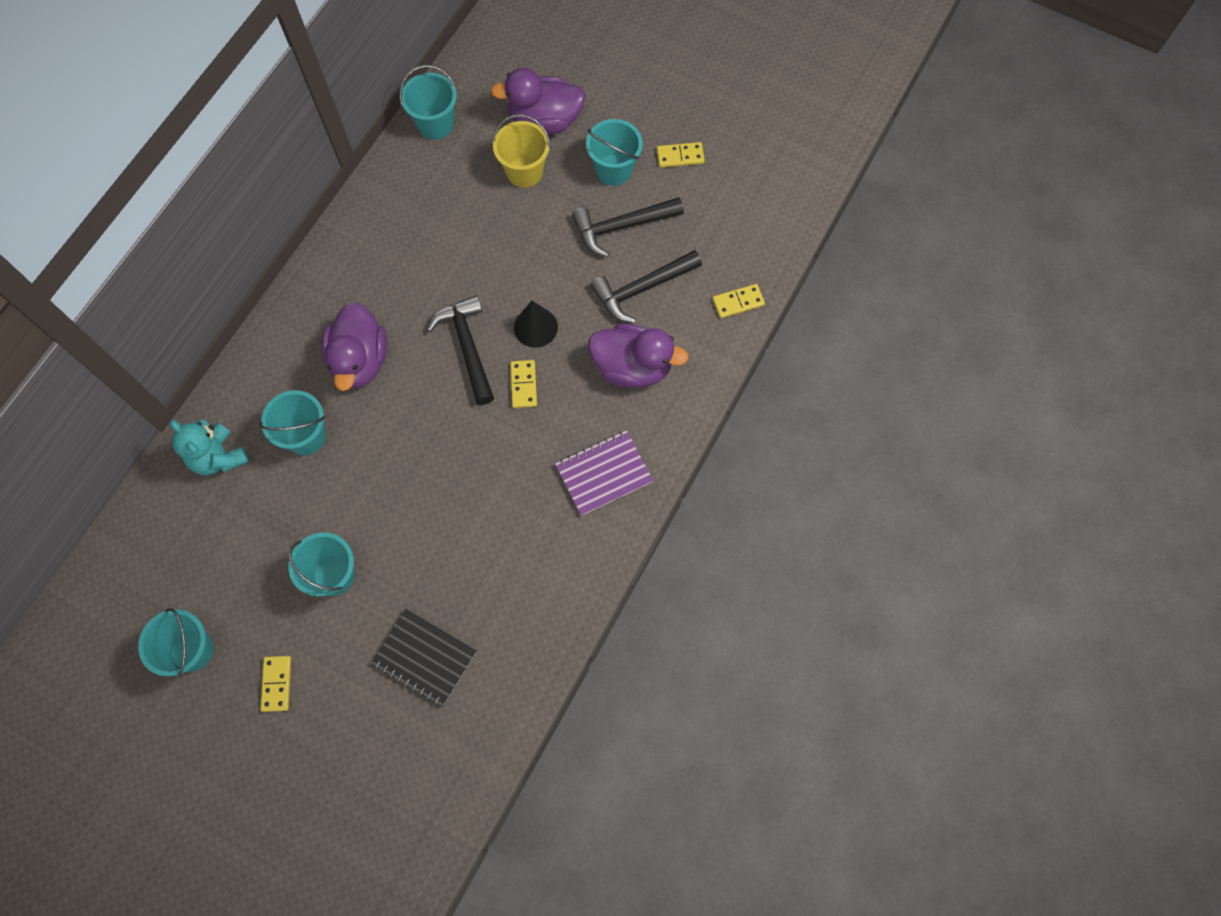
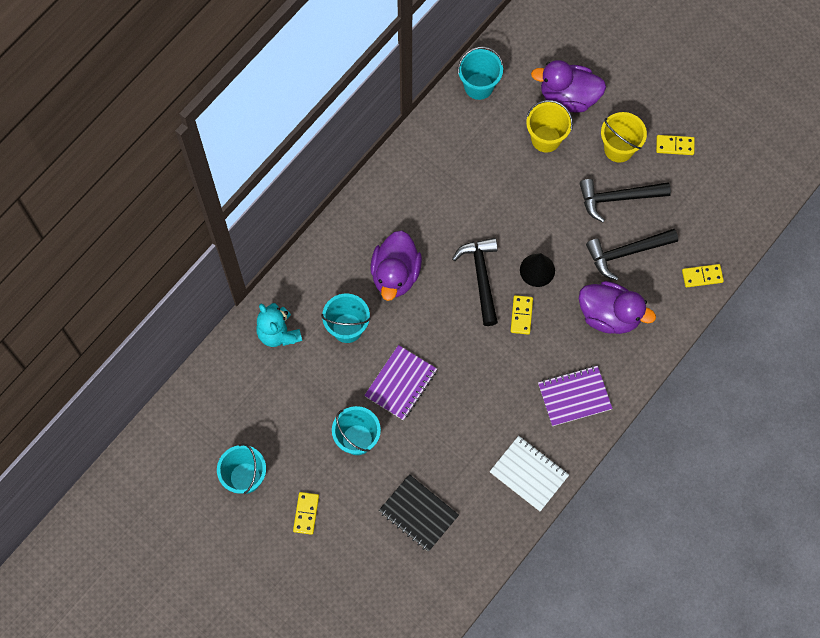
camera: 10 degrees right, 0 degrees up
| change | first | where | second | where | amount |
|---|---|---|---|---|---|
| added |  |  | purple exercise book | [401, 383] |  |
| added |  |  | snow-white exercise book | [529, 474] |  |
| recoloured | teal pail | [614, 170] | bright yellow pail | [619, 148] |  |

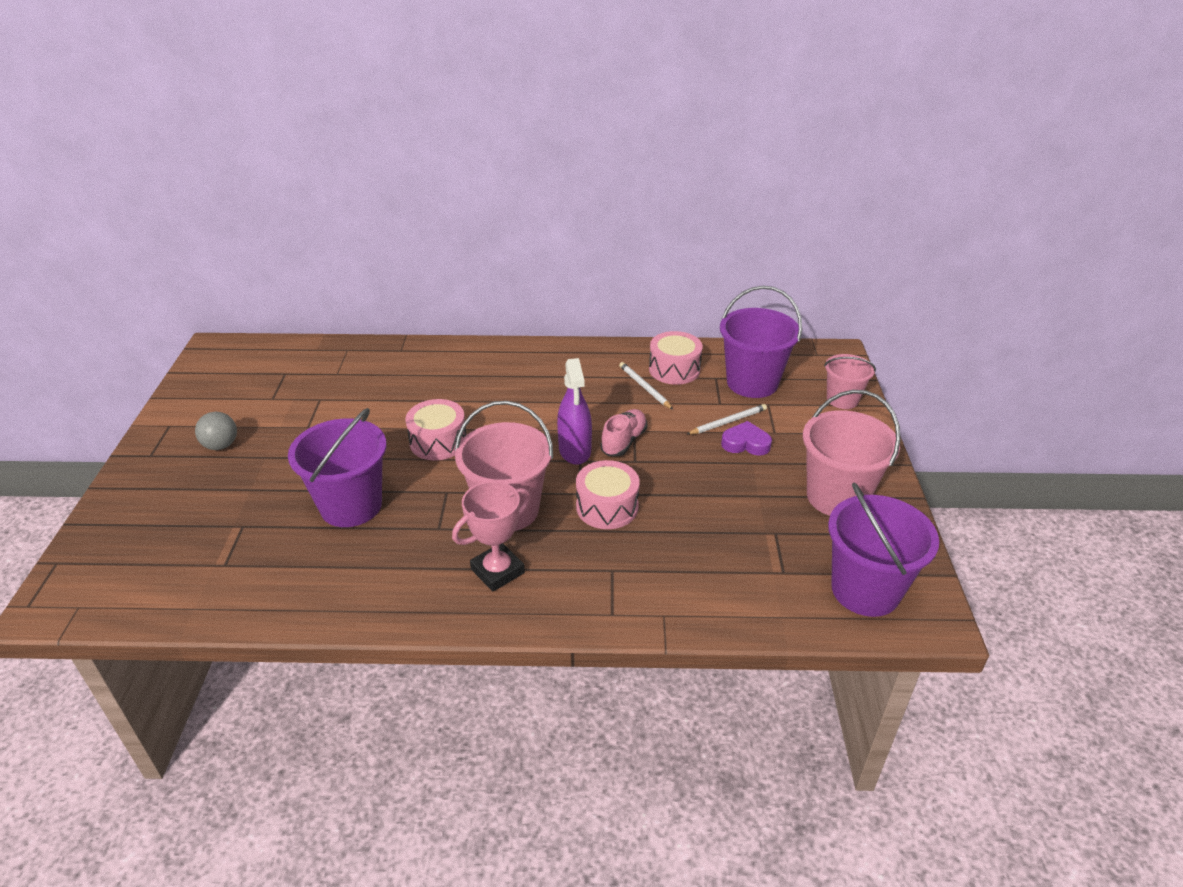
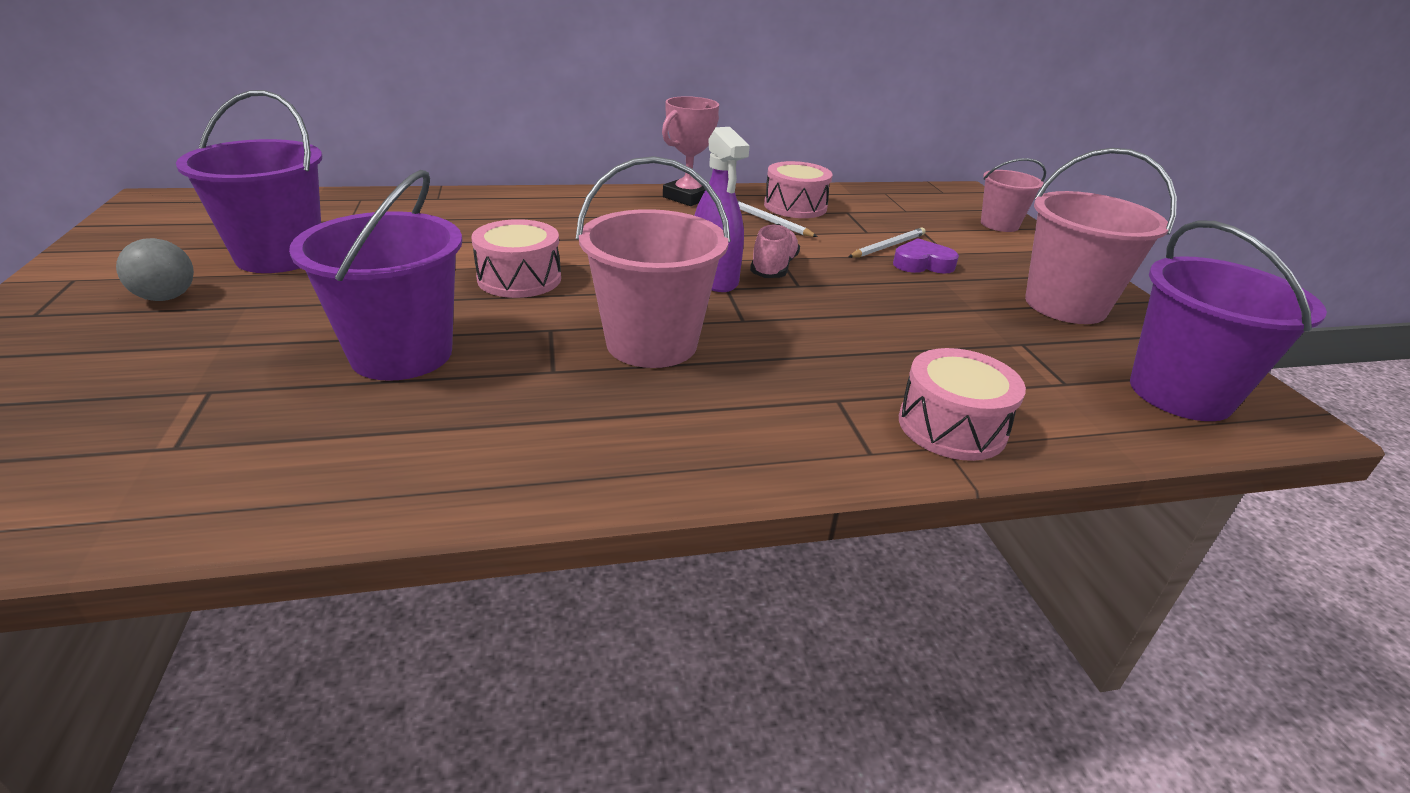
camera: 15 degrees left, 5 degrees down
| change | first | where | second | where | amount |
|---|---|---|---|---|---|
| moved | rose-pink prize cup | [497, 571] |  | [687, 197] |  |
| moved | rose-pink snare drum | [607, 507] |  | [952, 426] |  |
| moved | purple pail | [752, 382] |  | [280, 256] |  |

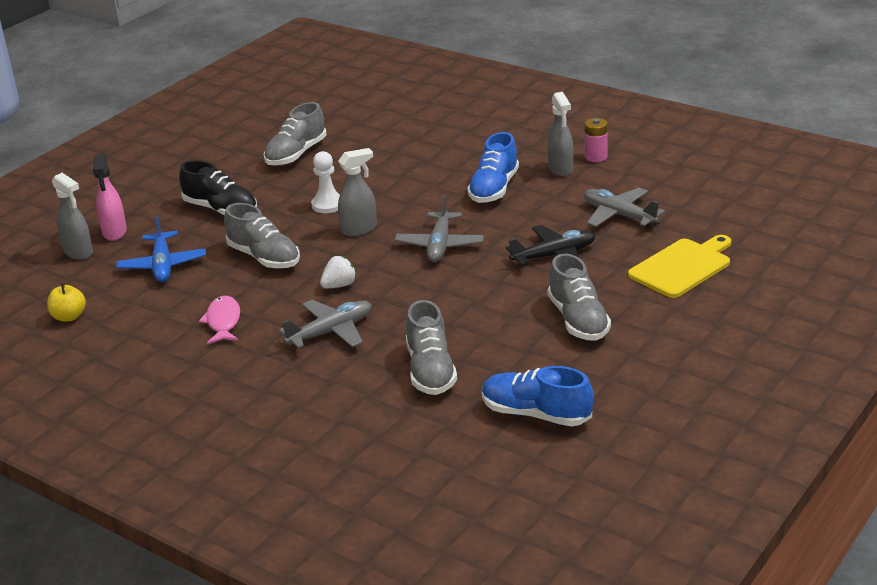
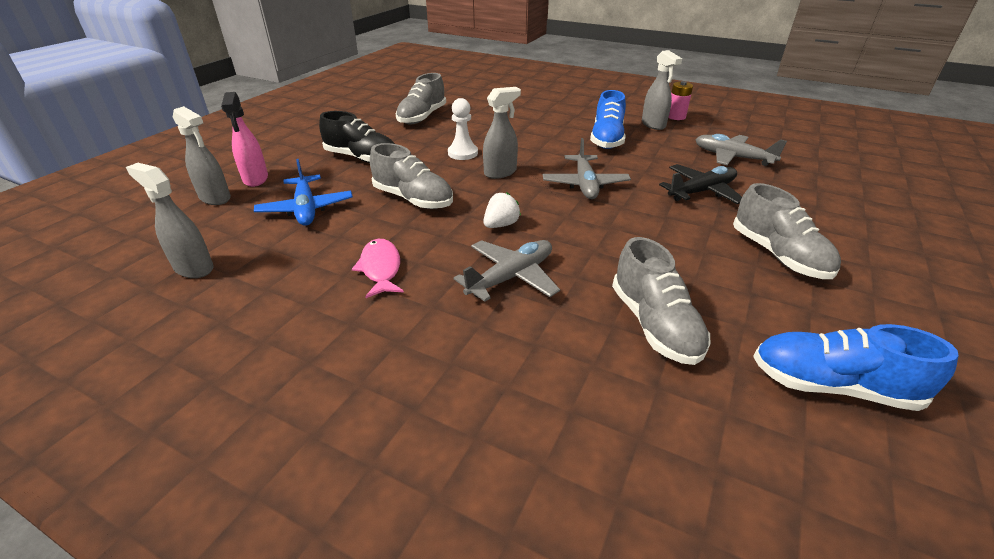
camera: 10 degrees left, 5 degrees up
| change | first | where | second | where | amount |
|---|---|---|---|---|---|
| removed | bright yellow chopping board | [682, 267] |  |  |  |
| replaced | bright yellow apple fruit | [69, 317] | ash-grey spray cleaner | [193, 268] |  |

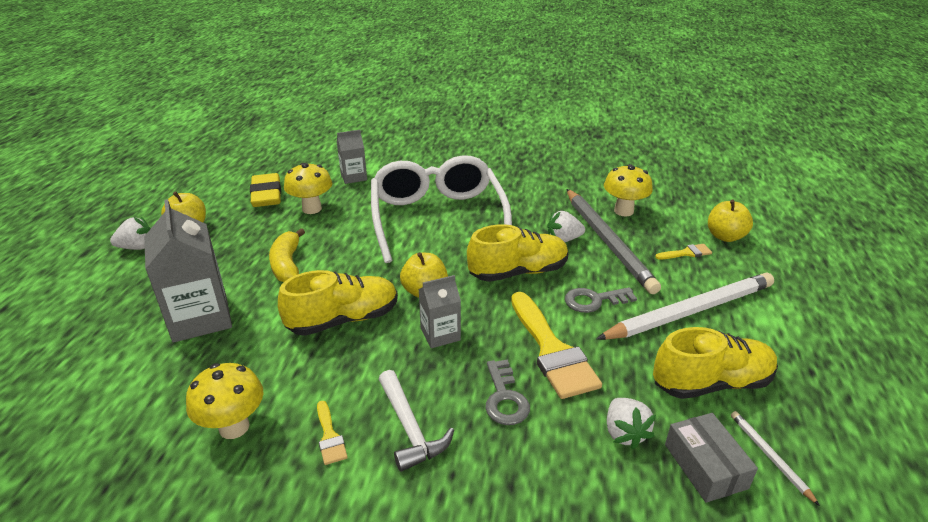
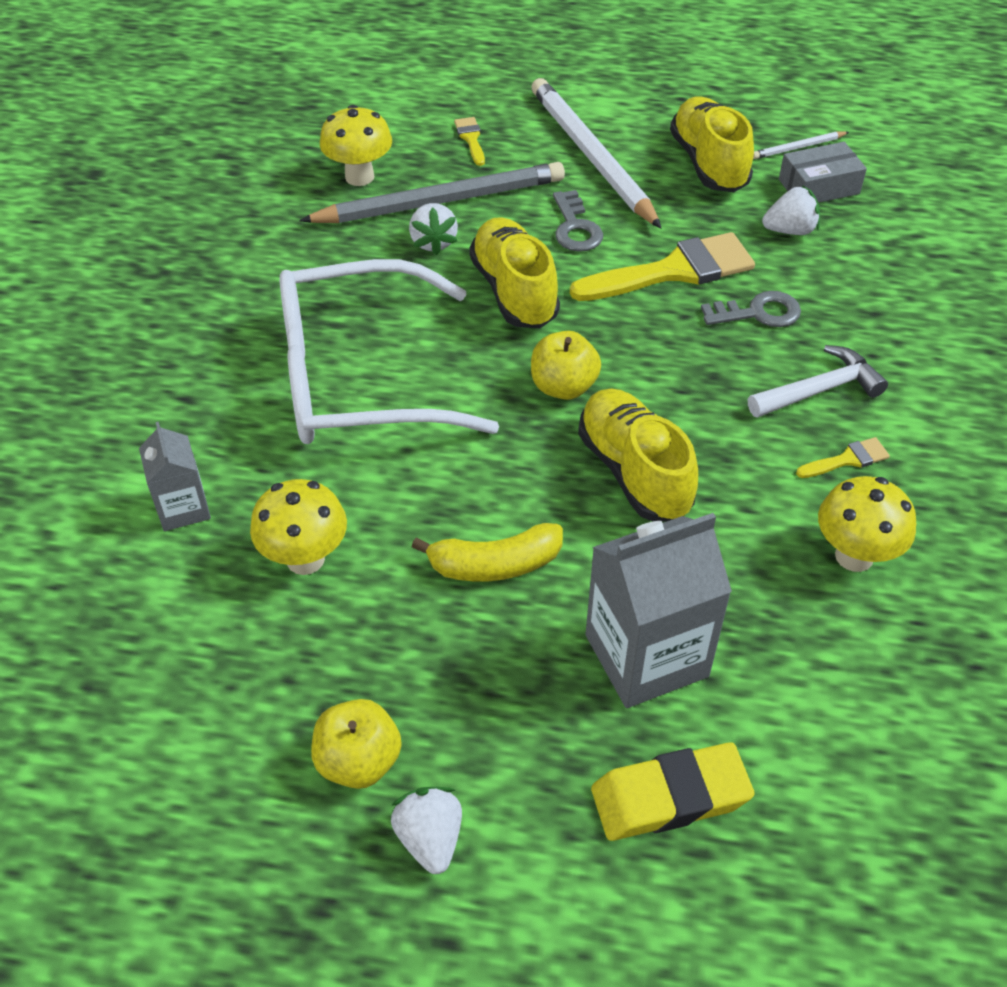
camera: 90 degrees left, 15 degrees up
| change | first | where | second | where | amount |
|---|---|---|---|---|---|
| removed | ash-grey milk carton | [440, 334] |  |  |  |
| removed | bright yellow apple fruit | [725, 236] |  |  |  |
| moved | bright yellow eraser | [266, 195] |  | [670, 797] |  |

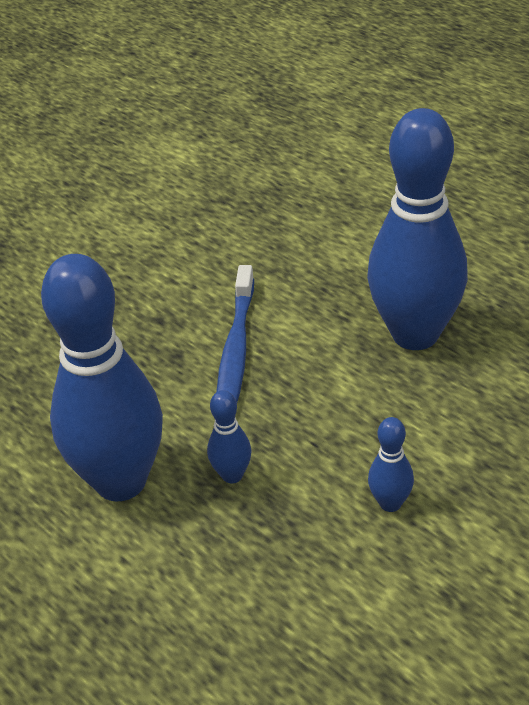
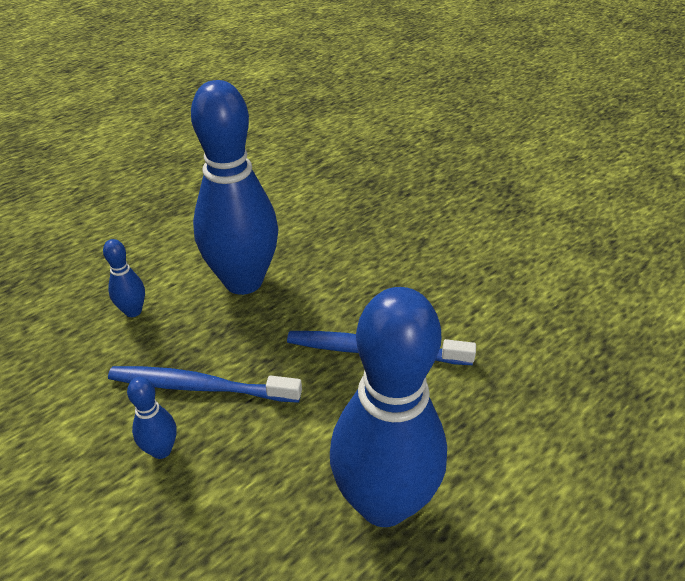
camera: 90 degrees right, 0 degrees up
| change | first | where | second | where | amount |
|---|---|---|---|---|---|
| added |  |  | cobalt toothbrush | [200, 386] |  |
| moved | cobalt skittle | [232, 475] |  | [133, 311] |  |

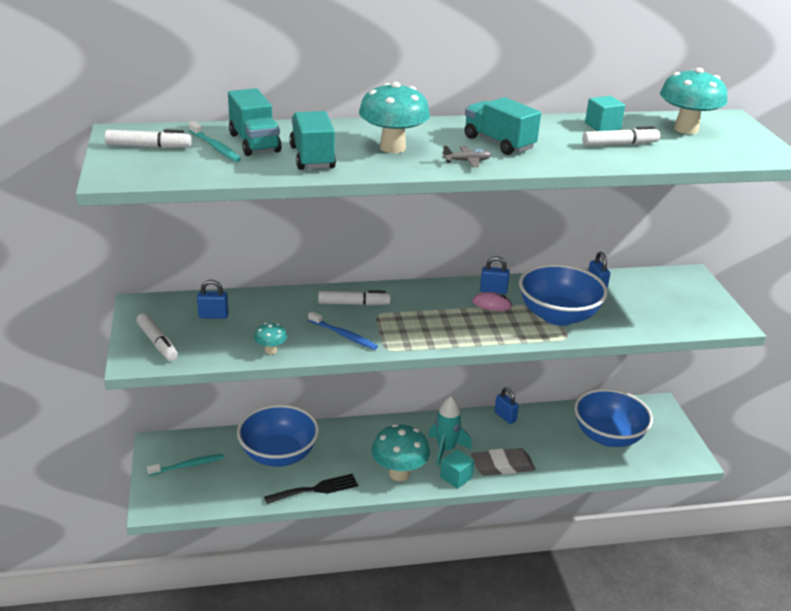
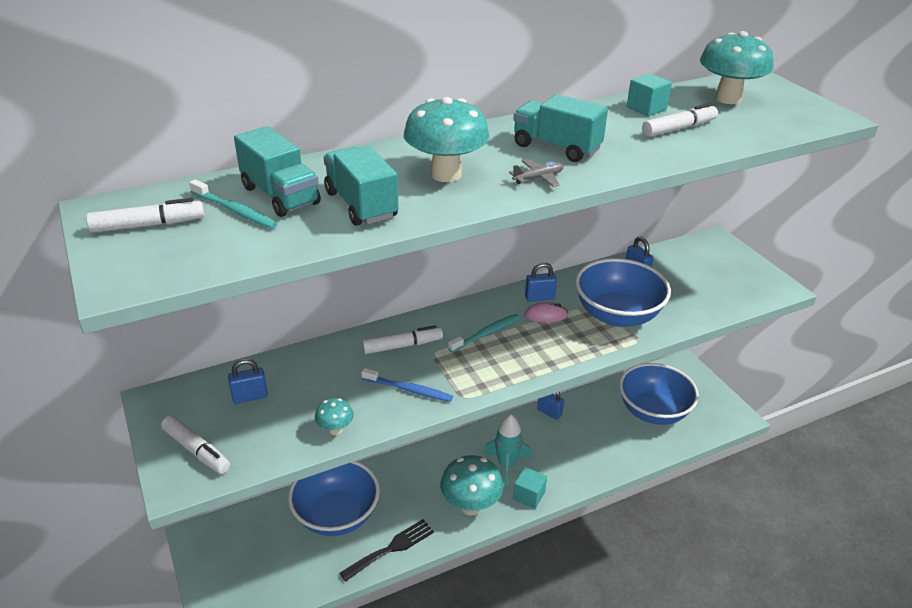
camera: 15 degrees left, 5 degrees up
| change | first | where | second | where | amount |
|---|---|---|---|---|---|
| removed | ash-grey eraser | [502, 466] |  |  |  |
| moved | teal toothbrush | [188, 465] |  | [486, 333] |  |

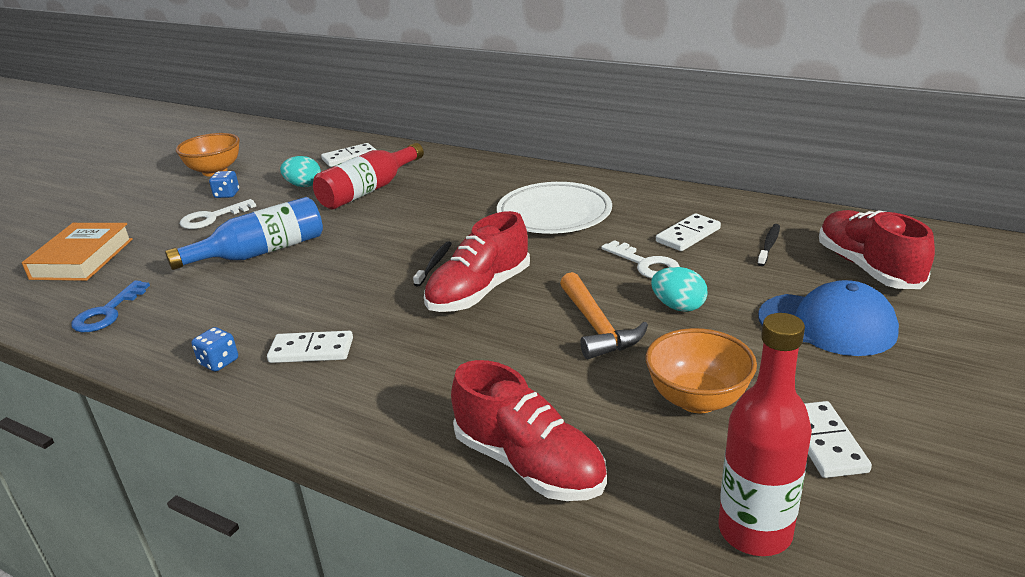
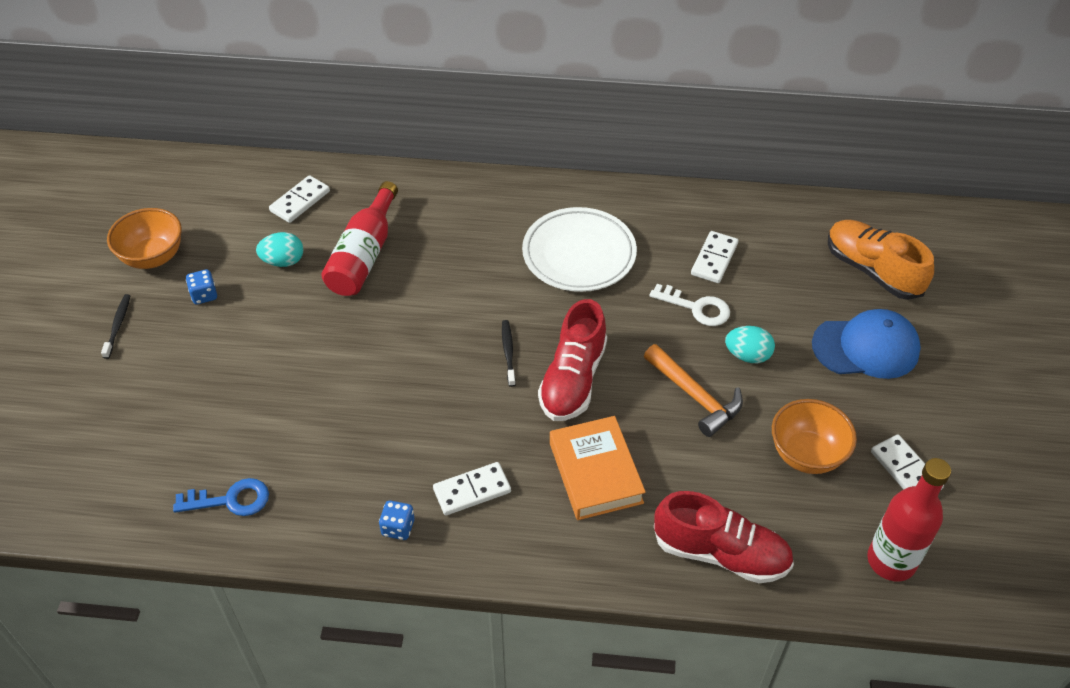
camera: 25 degrees left, 20 degrees up
| change | first | where | second | where | amount |
|---|---|---|---|---|---|
| removed | cobalt drink bottle | [261, 252] |  |  |  |
| removed | snow-white key | [212, 218] |  |  |  |
| moved | bright orange book | [82, 259] |  | [595, 472] |  |
| moved | ebony toothbrush | [769, 245] |  | [118, 325] |  |
| recoloured | scarlet shoe | [867, 268] | bright orange shoe | [872, 270] |  |
| turned | cobalt key | [107, 312] |  | [230, 500] | 90 degrees counterclockwise |

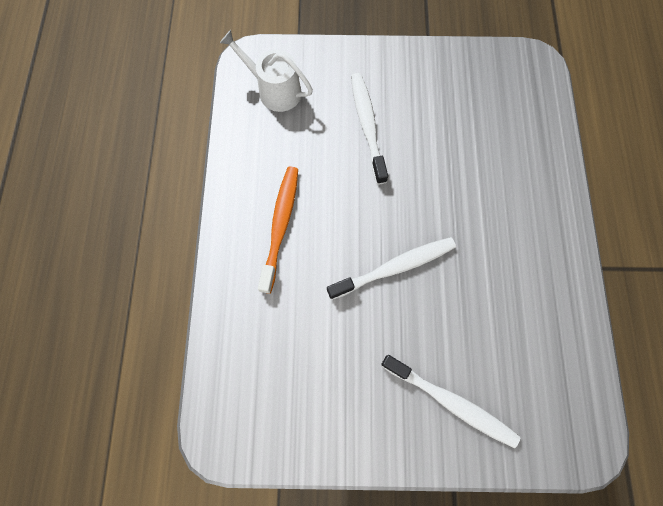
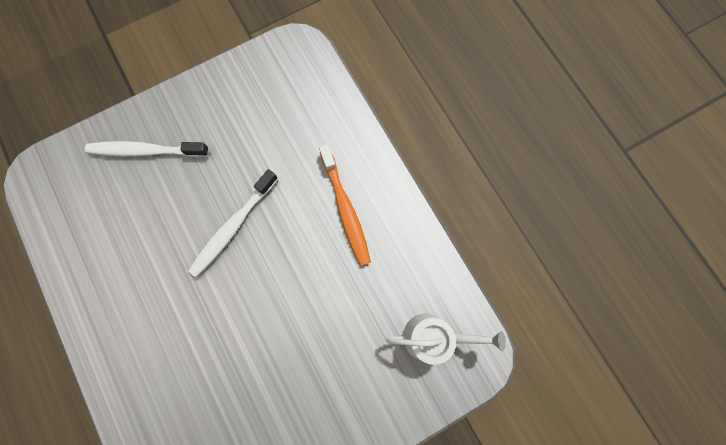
camera: 150 degrees right, 5 degrees up
| change | first | where | second | where | amount |
|---|---|---|---|---|---|
| removed | snow-white toothbrush | [367, 126] |  |  |  |

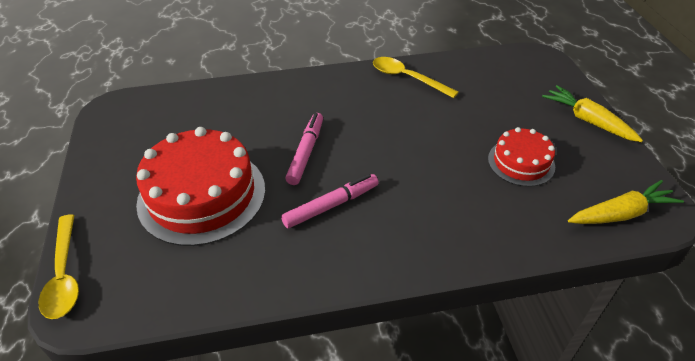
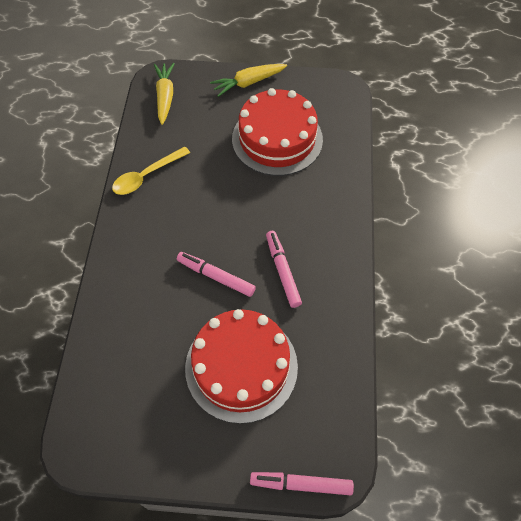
camera: 75 degrees left, 15 degrees up
| change | first | where | second | where | amount |
|---|---|---|---|---|---|
| moved | bright yellow carrot | [620, 214] |  | [165, 97] |  |
| replaced | bright yellow spoon | [64, 275] | rose-pink marker | [301, 484] |  |
| resized | scarlet layer cake | [521, 162] |  | [277, 139] | x1.83 |

